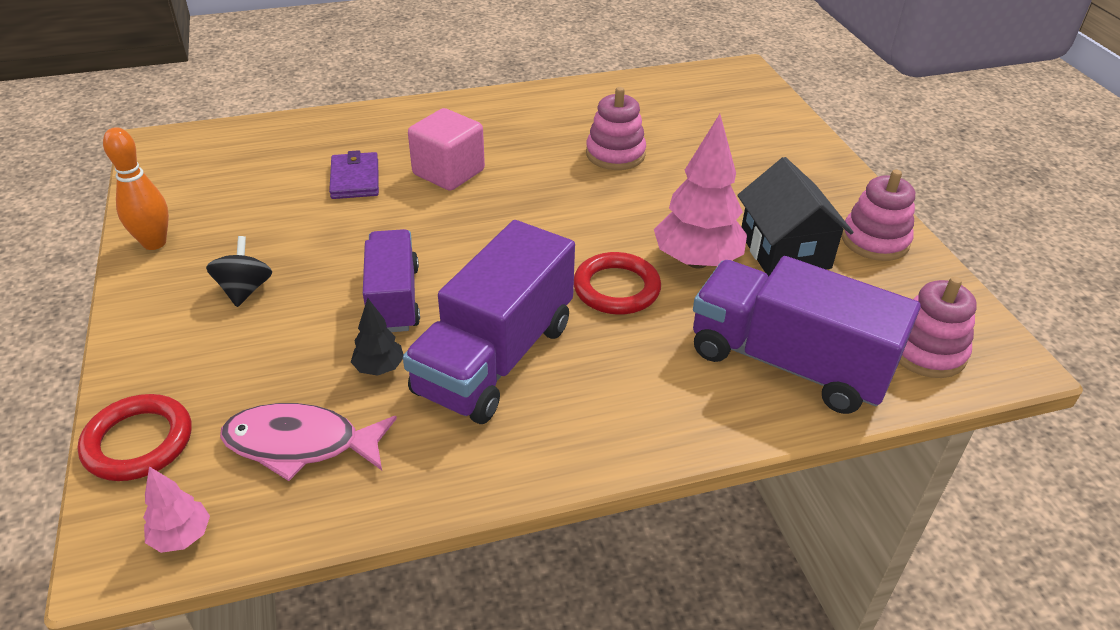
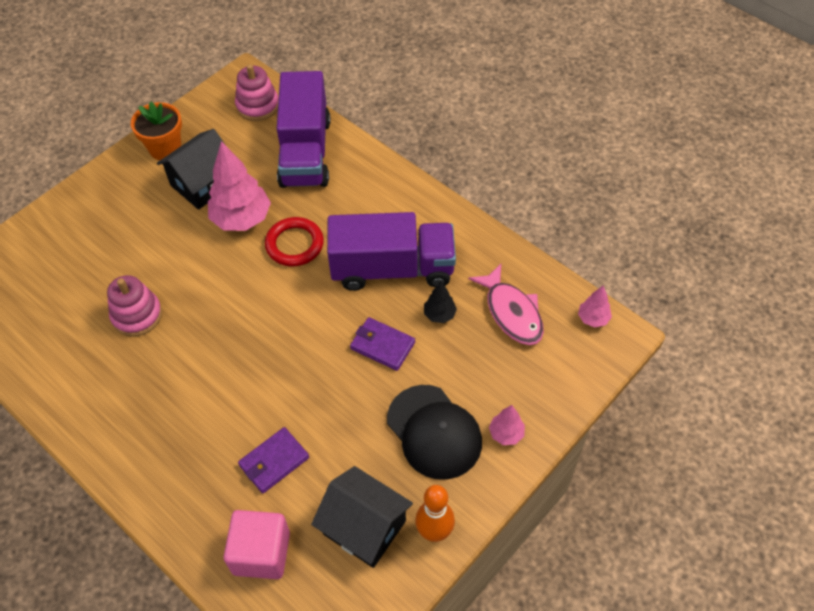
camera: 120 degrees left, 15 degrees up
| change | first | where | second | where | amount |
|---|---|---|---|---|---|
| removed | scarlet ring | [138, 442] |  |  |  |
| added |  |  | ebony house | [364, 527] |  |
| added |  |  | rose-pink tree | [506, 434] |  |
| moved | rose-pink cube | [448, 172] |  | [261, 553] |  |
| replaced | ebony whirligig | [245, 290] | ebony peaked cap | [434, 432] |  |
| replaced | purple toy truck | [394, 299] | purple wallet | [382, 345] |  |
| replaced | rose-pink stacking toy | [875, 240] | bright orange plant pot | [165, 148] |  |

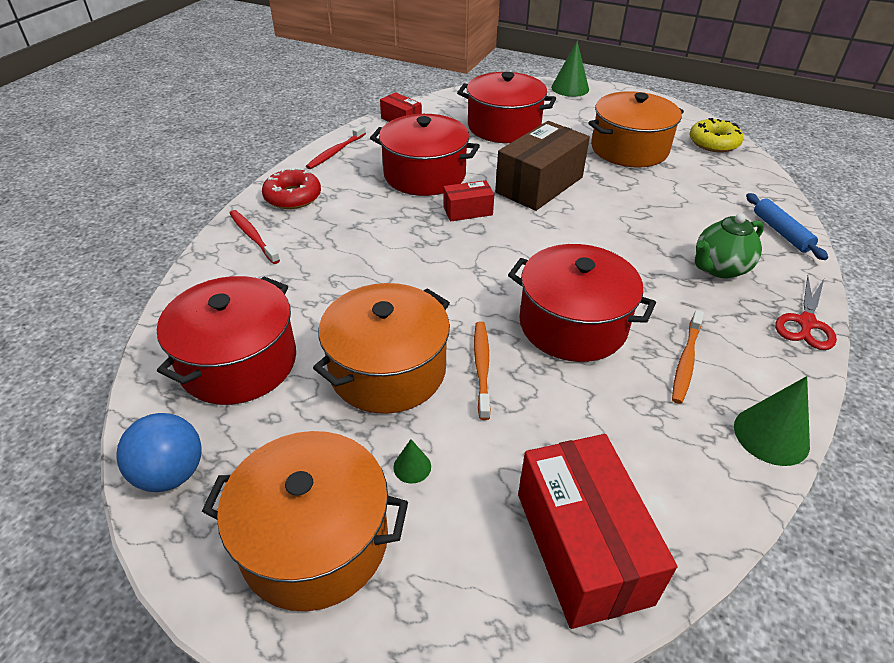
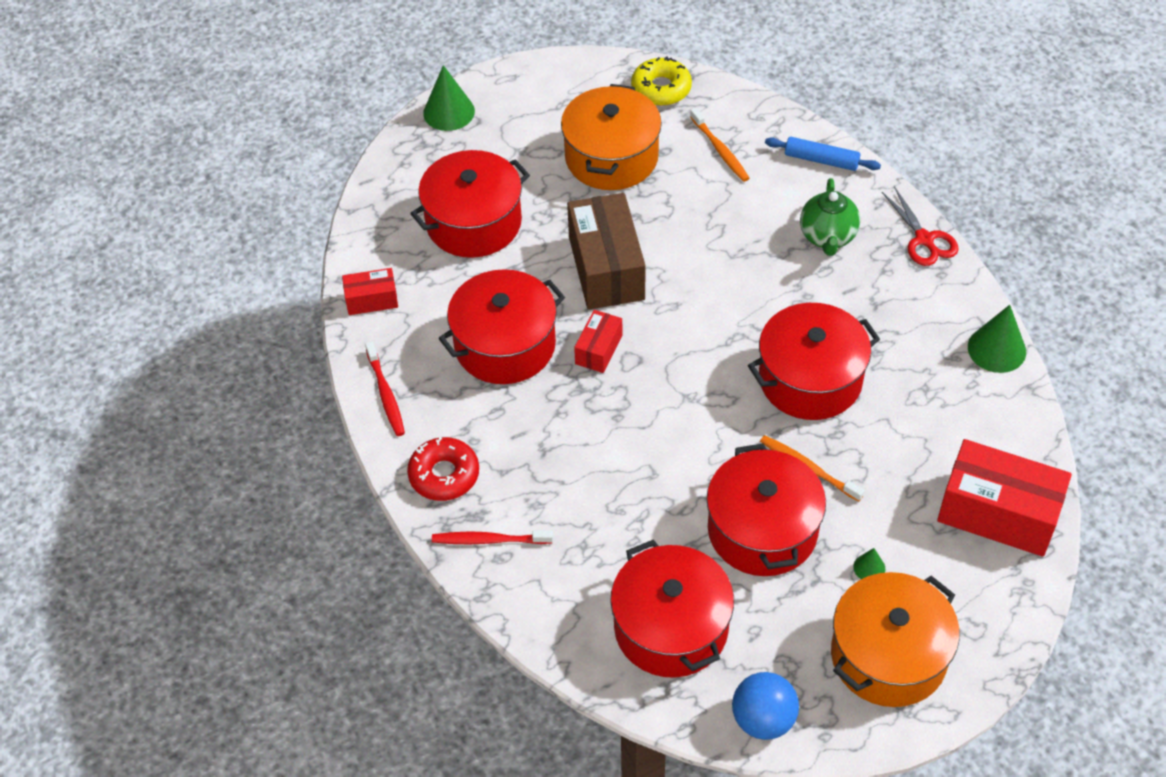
camera: 50 degrees left, 10 degrees up
| change | first | where | second | where | amount |
|---|---|---|---|---|---|
| moved | bright orange toothbrush | [686, 362] |  | [720, 150] |  |
| recoloured | bright orange cooking pot | [387, 370] | scarlet cooking pot | [762, 530] |  |

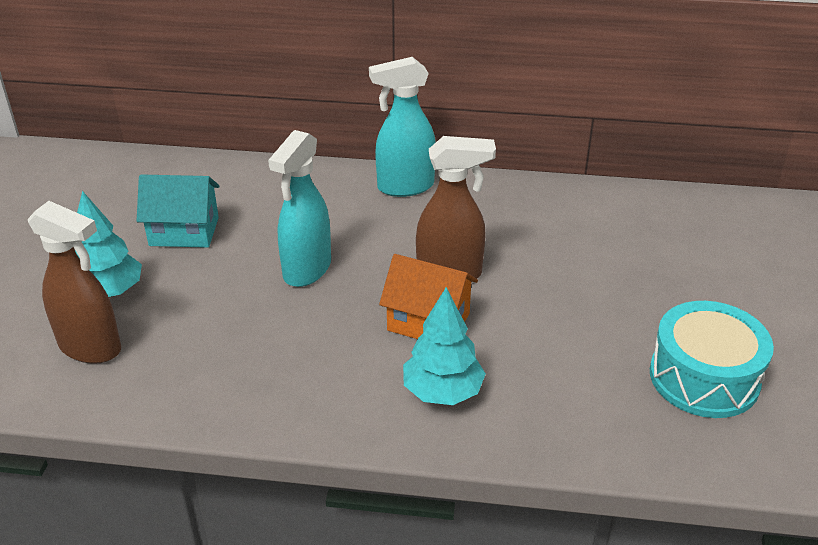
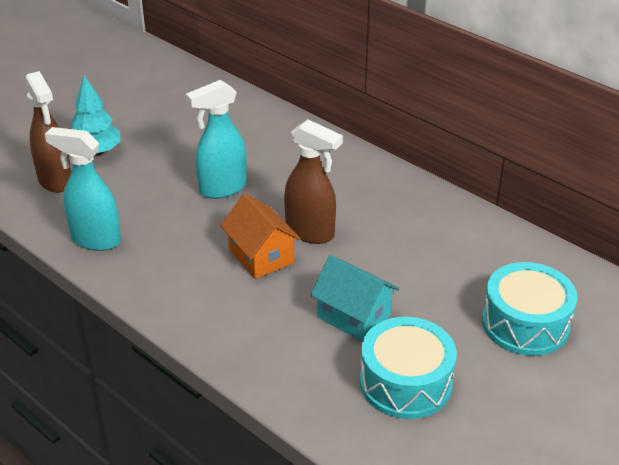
camera: 35 degrees right, 0 degrees up
| change | first | where | second | where | amount |
|---|---|---|---|---|---|
| removed | teal tree | [442, 392] |  |  |  |
| added |  |  | teal snare drum | [525, 324] |  |
| moved | teal house | [184, 231] |  | [354, 316] |  |
| moved | teal spray cleaner | [404, 187] |  | [95, 240] |  |

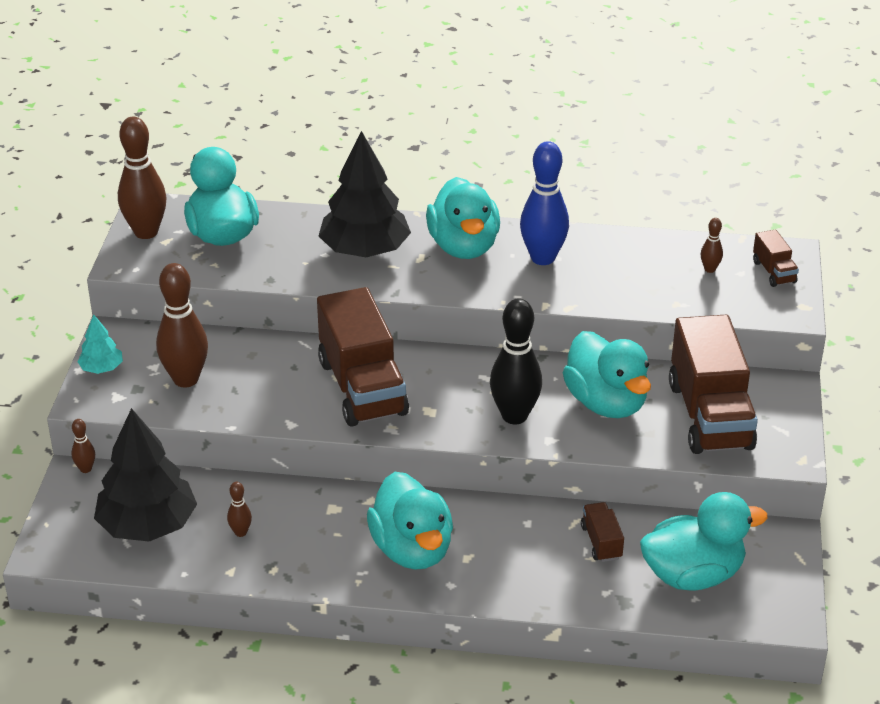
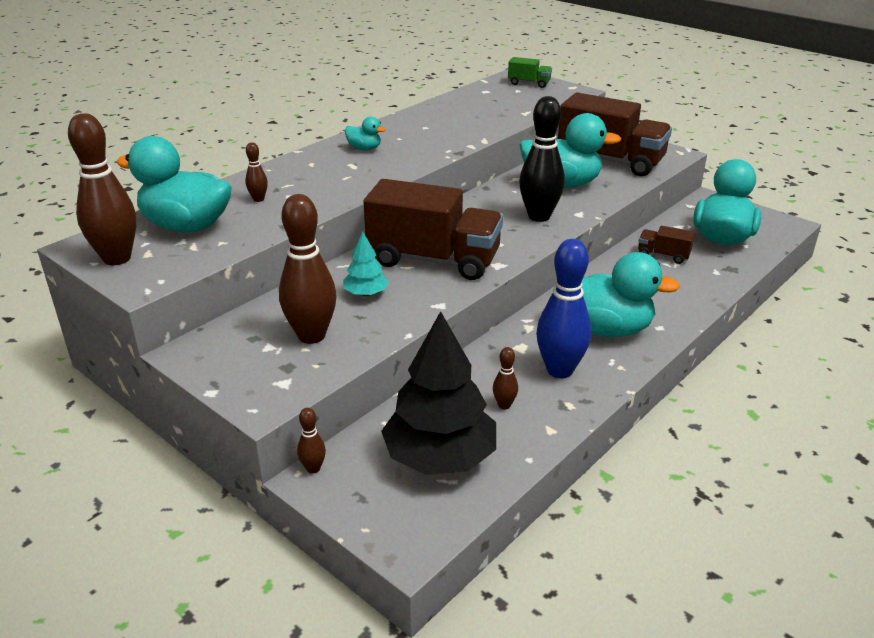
camera: 55 degrees left, 5 degrees down
| change | first | where | second | where | amount |
|---|---|---|---|---|---|
| removed | ebony tree | [365, 250] |  |  |  |
| moved | teal tree | [101, 368] |  | [366, 293] |  |
| moved | cobalt skittle | [543, 258] |  | [559, 370] |  |
| moved | dark brown skittle | [709, 269] |  | [258, 199] |  |
| recoloured | dark brown toy truck | [773, 272] | leaf-green toy truck | [529, 83] |  |
| resized | teal rubber duck | [463, 247] |  | [364, 149] | x0.46 |

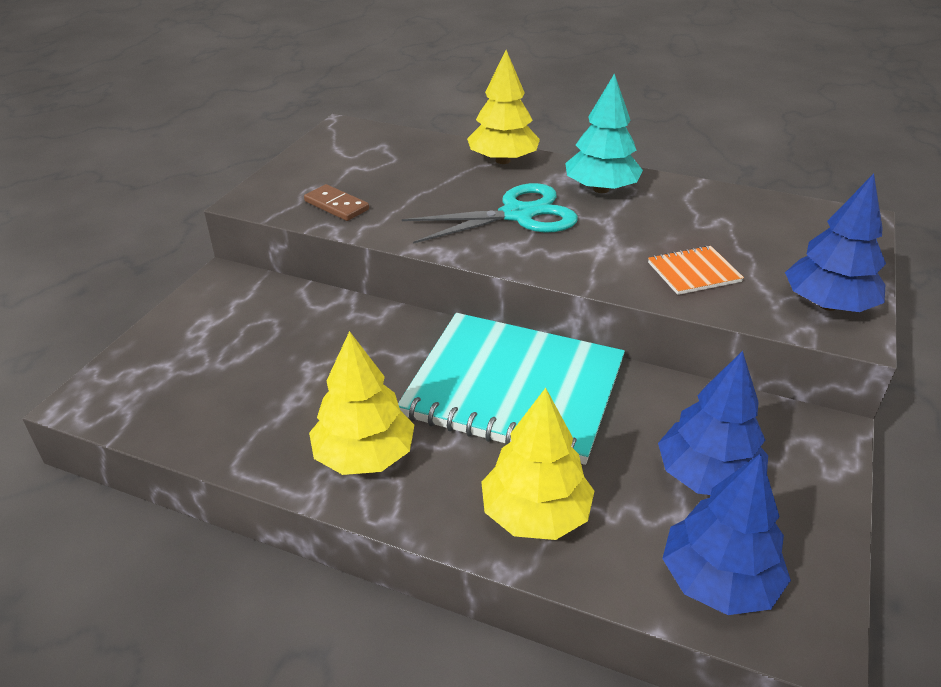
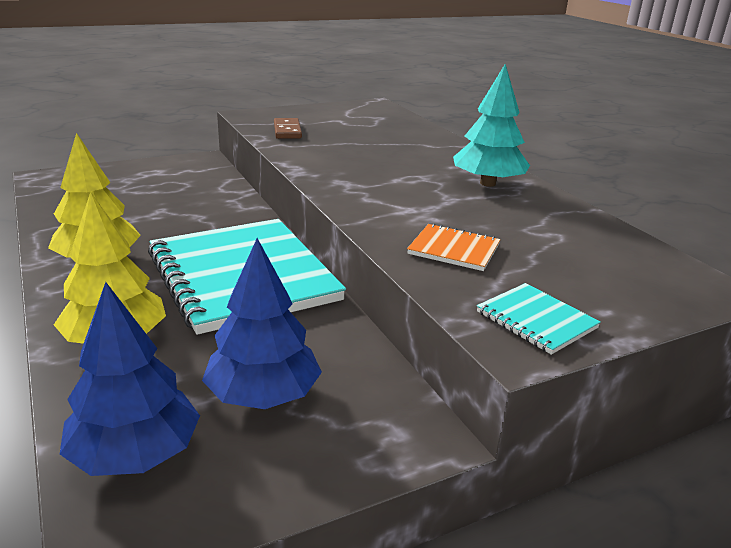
camera: 40 degrees right, 10 degrees down
| change | first | where | second | where | amount |
|---|---|---|---|---|---|
| removed | teal pair of scissors | [518, 215] |  |  |  |
| removed | bright yellow tree | [502, 160] |  |  |  |
| replaced | cobalt tree | [827, 304] | teal exercise book | [536, 320] |  |

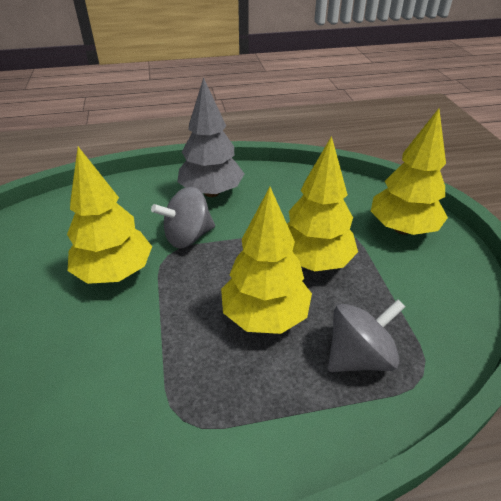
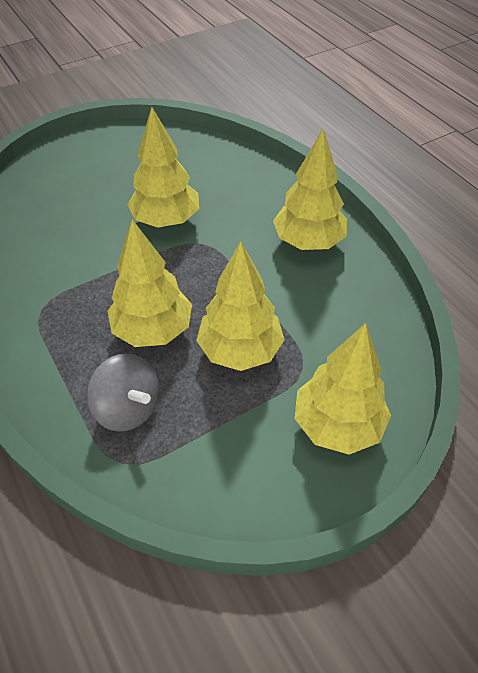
camera: 70 degrees right, 10 degrees up
| change | first | where | second | where | amount |
|---|---|---|---|---|---|
| removed | ash-grey whirligig | [188, 237] |  |  |  |
| recoloured | ash-grey tree | [211, 192] | bright yellow tree | [308, 242] |  |

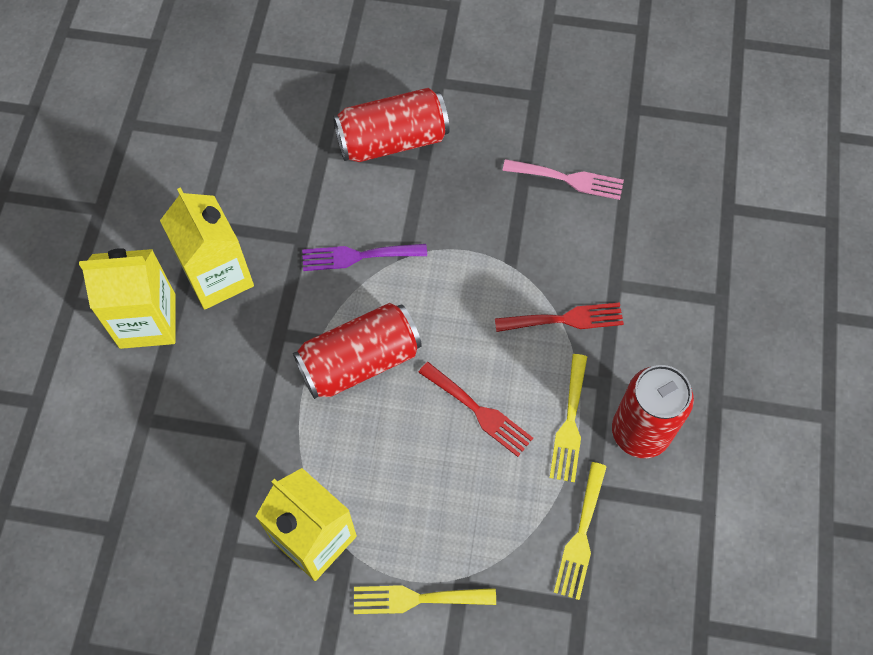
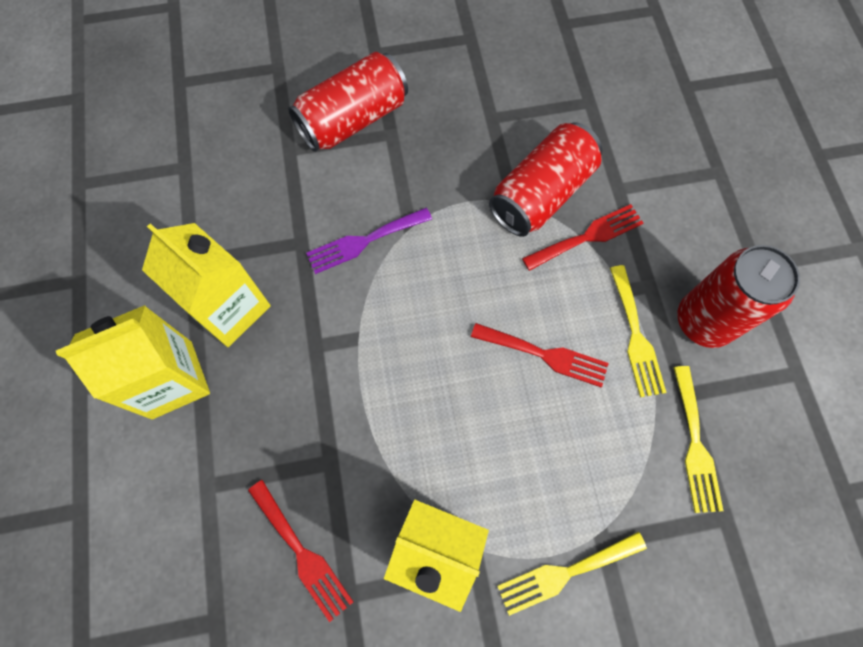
camera: 20 degrees left, 5 degrees up
| change | first | where | second | where | amount |
|---|---|---|---|---|---|
| removed | rose-pink dinner fork | [569, 179] |  |  |  |
| added |  |  | scarlet dinner fork | [302, 553] |  |
| moved | scarlet soda can | [359, 361] |  | [541, 194] |  |

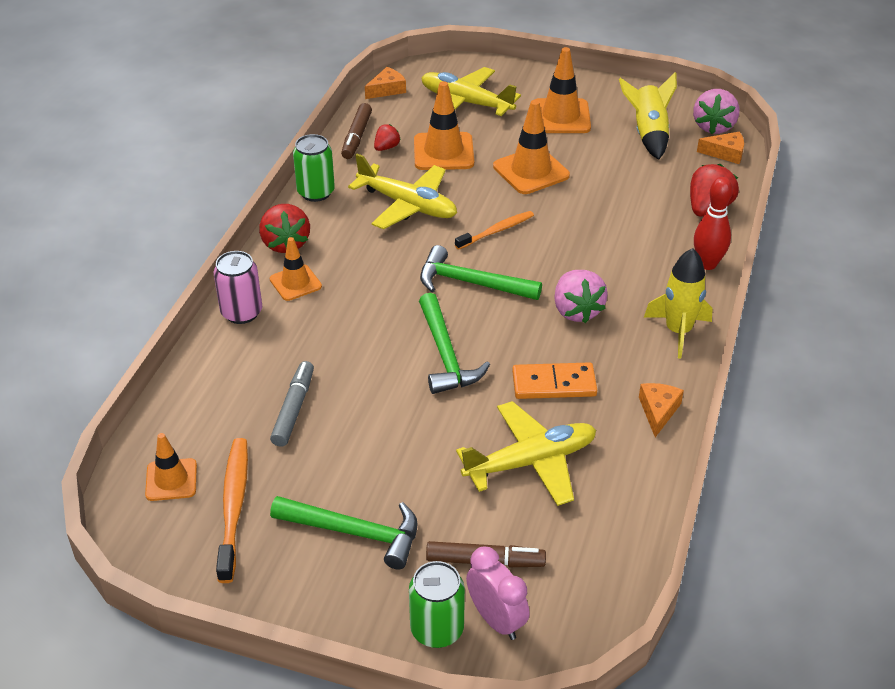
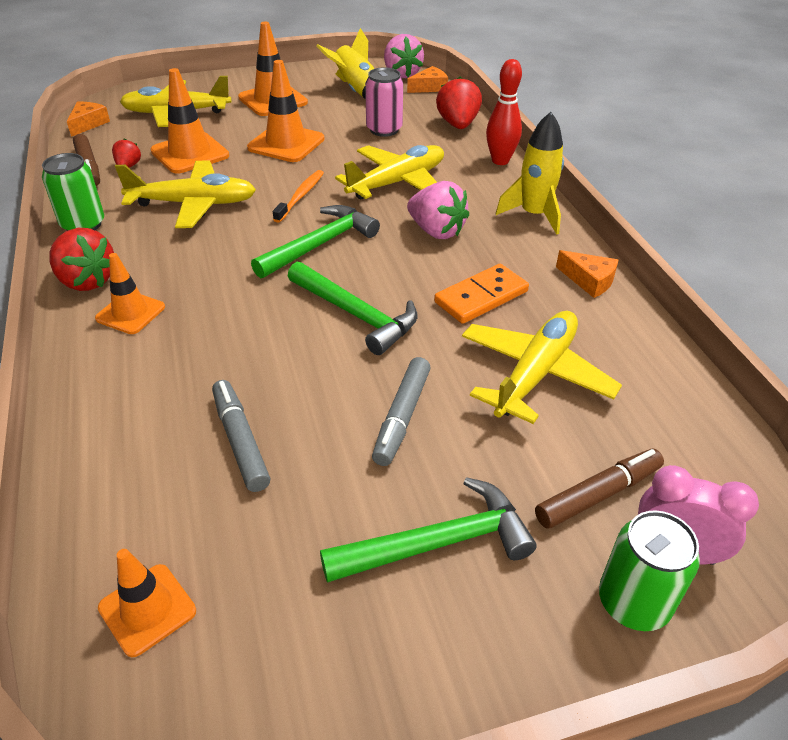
camera: 35 degrees left, 0 degrees up
| change | first | where | second | where | amount |
|---|---|---|---|---|---|
| removed | bright orange toothbrush | [234, 507] |  |  |  |
| added |  |  | bright yellow toy plane | [397, 183] |  |
| added |  |  | ash-grey marker | [402, 417] |  |
| moved | rose-pink soda can | [241, 312] |  | [384, 130] |  |
| turned | leaf-green carpenter's hammer | [471, 283] |  | [319, 245] | 150 degrees clockwise |
| turned | bright orange piece of cheese | [658, 411] |  | [589, 281] | 150 degrees clockwise |

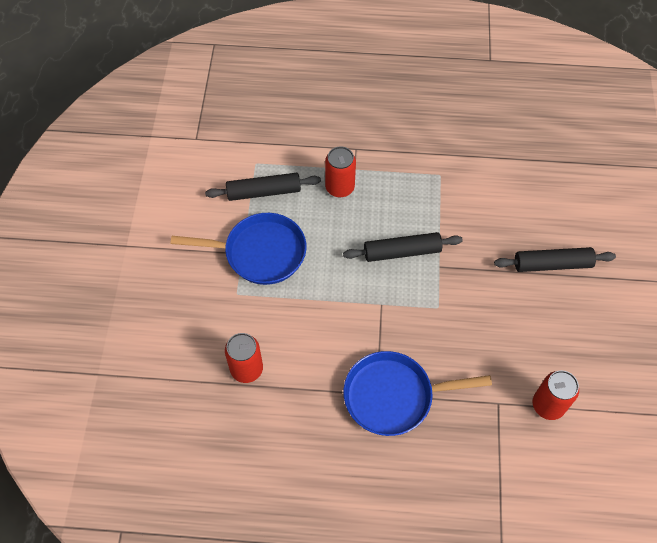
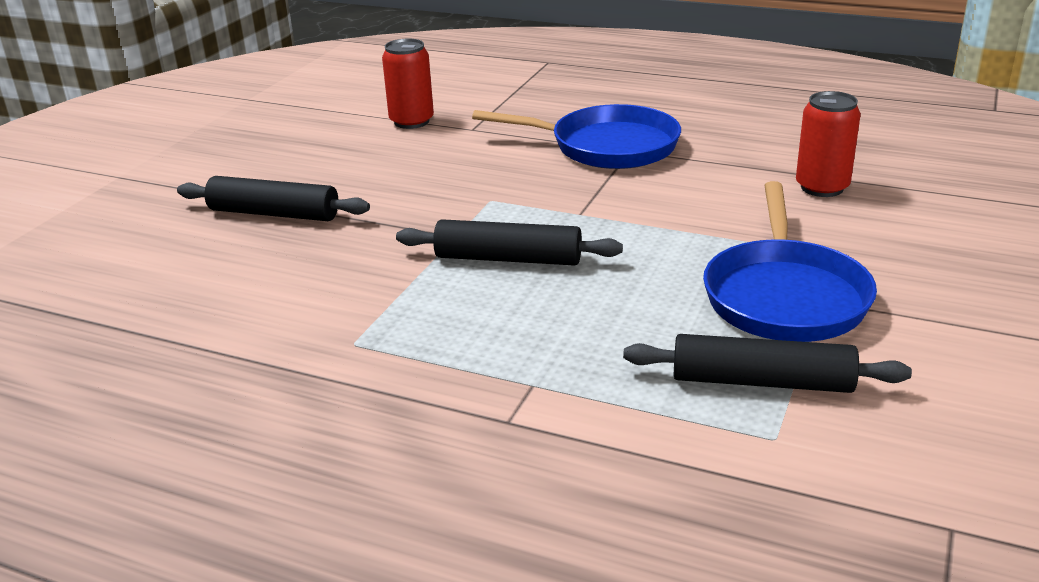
camera: 160 degrees left, 30 degrees down
| change | first | where | second | where | amount |
|---|---|---|---|---|---|
| removed | scarlet soda can | [340, 187] |  |  |  |
| turned | cobalt skillet | [259, 252] |  | [784, 295] | 105 degrees counterclockwise |

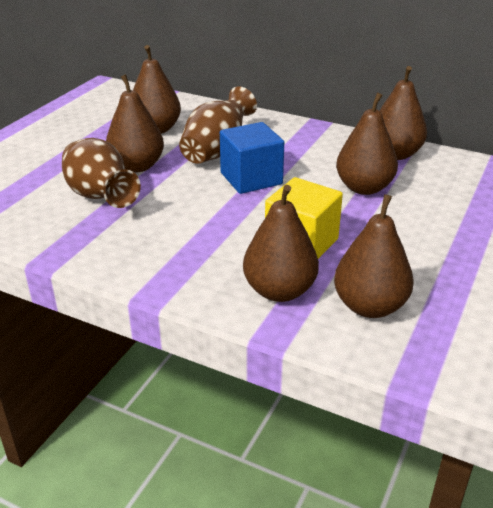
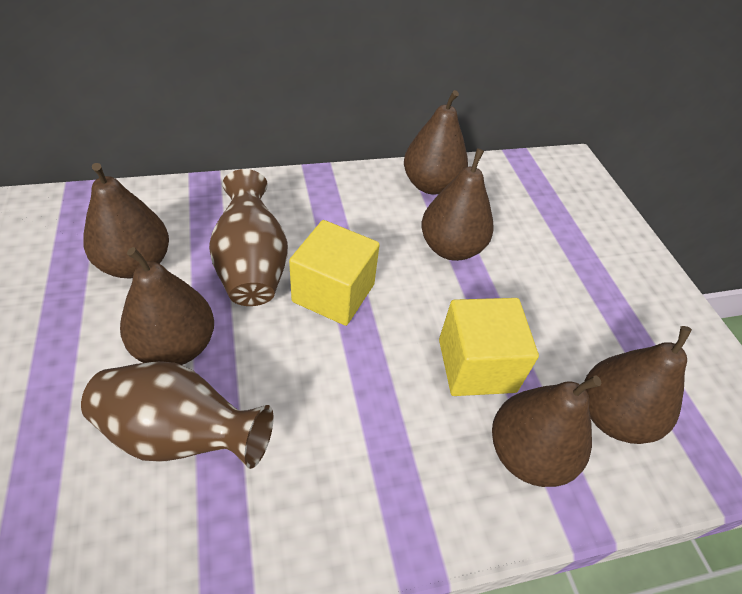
camera: 45 degrees left, 15 degrees up
| change | first | where | second | where | amount |
|---|---|---|---|---|---|
| recoloured | cobalt cube | [251, 178] | bright yellow cube | [333, 293] |  |

